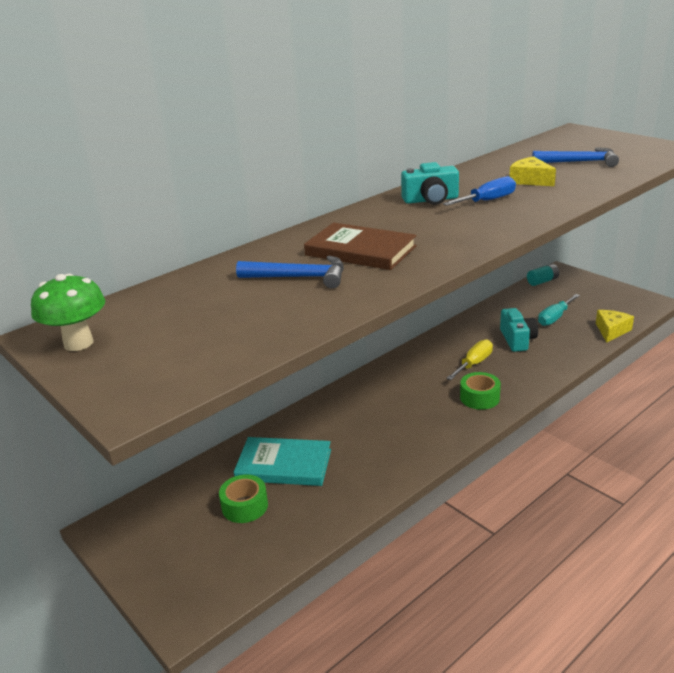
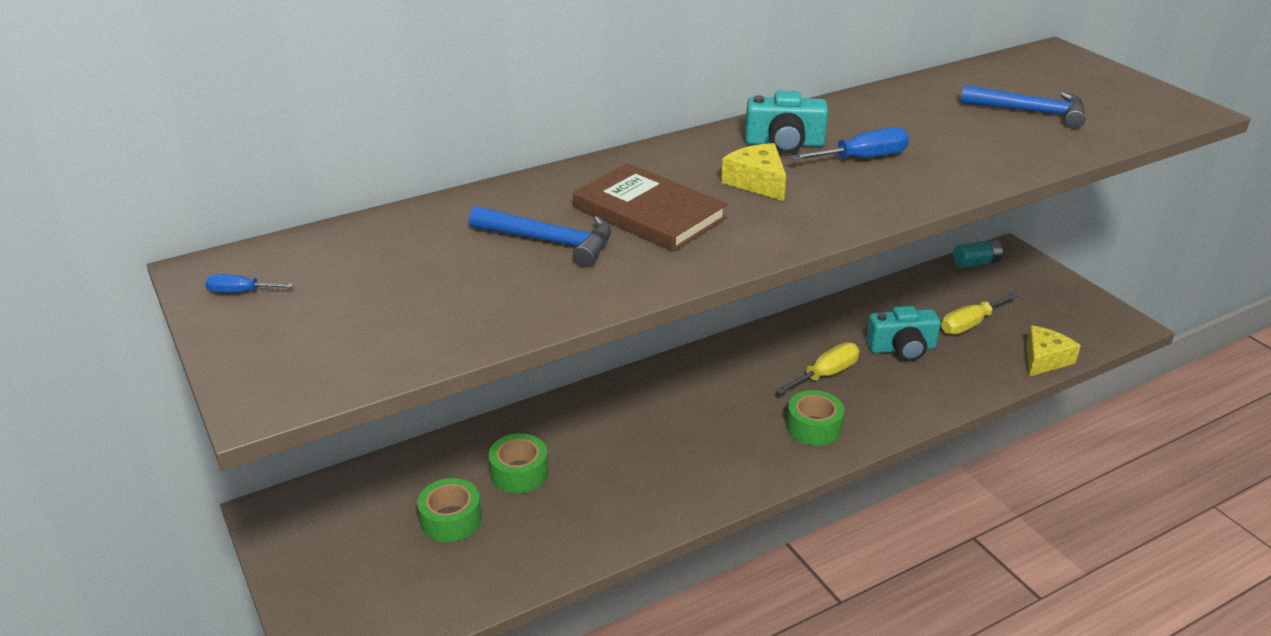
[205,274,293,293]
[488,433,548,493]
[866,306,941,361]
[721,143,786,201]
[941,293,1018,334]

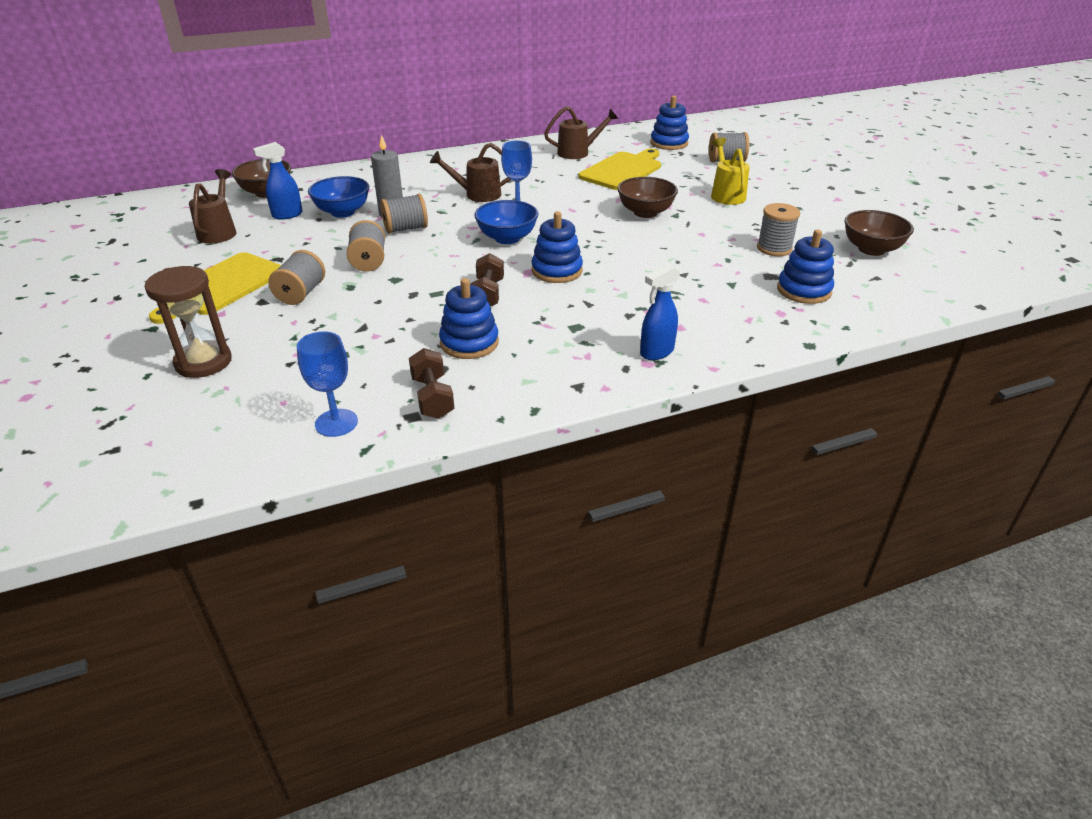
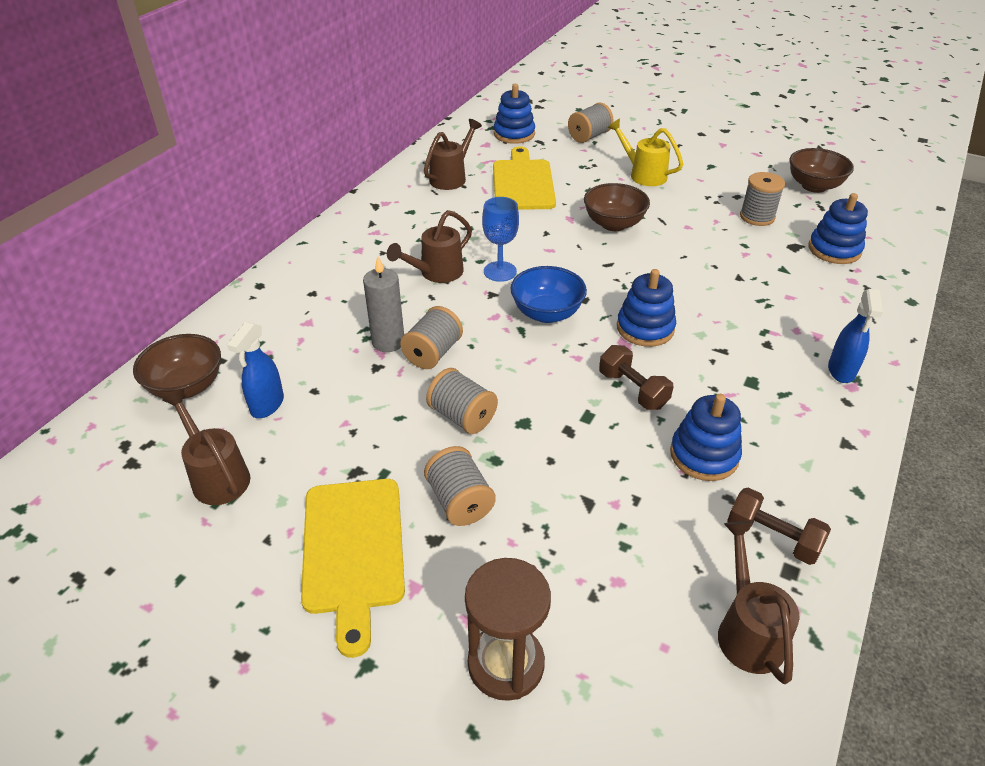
[718,521,800,684]
[308,176,369,218] (first image)

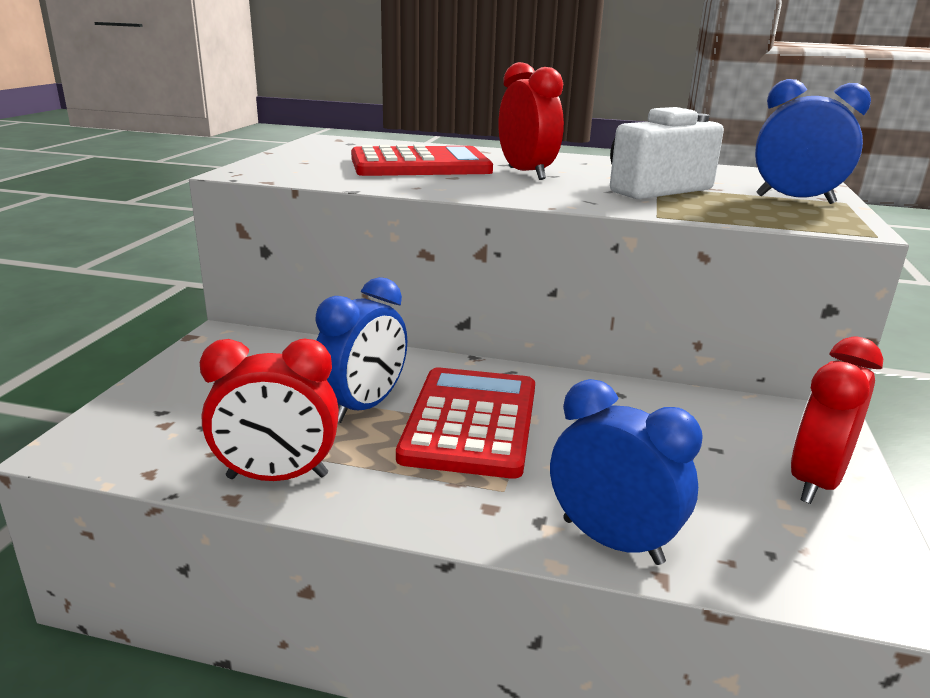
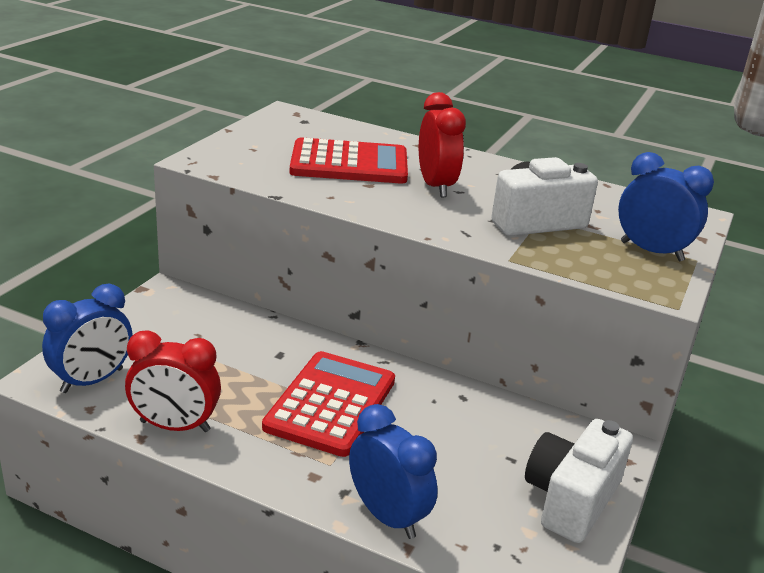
[42,284,133,393]
[525,419,633,543]

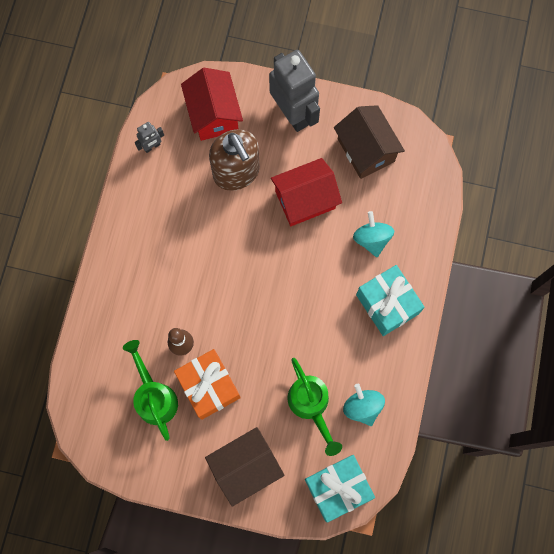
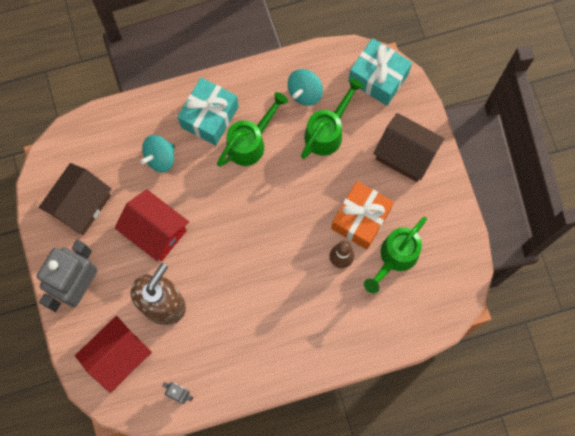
[217,92,288,167]

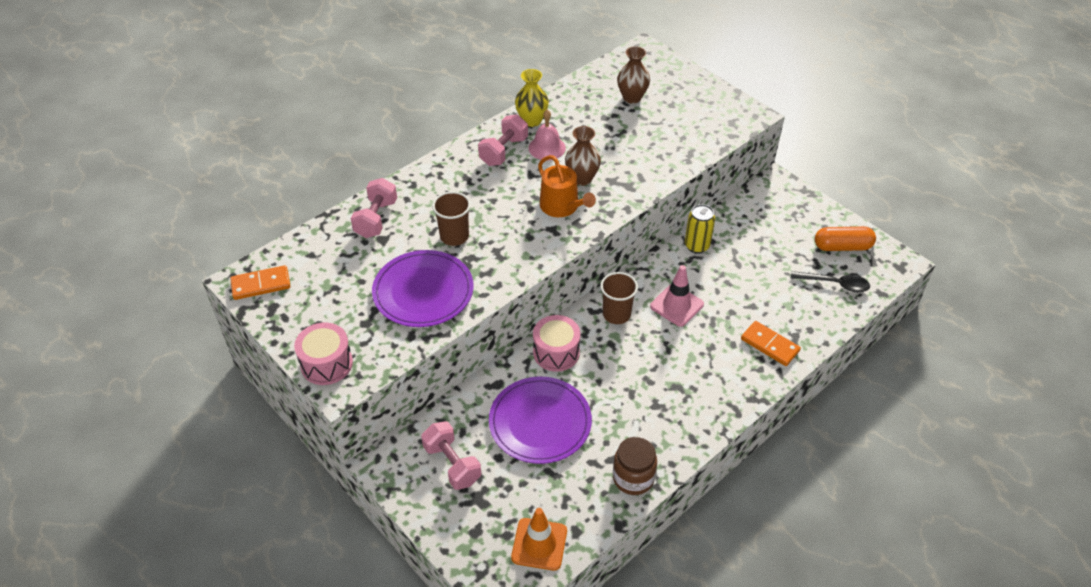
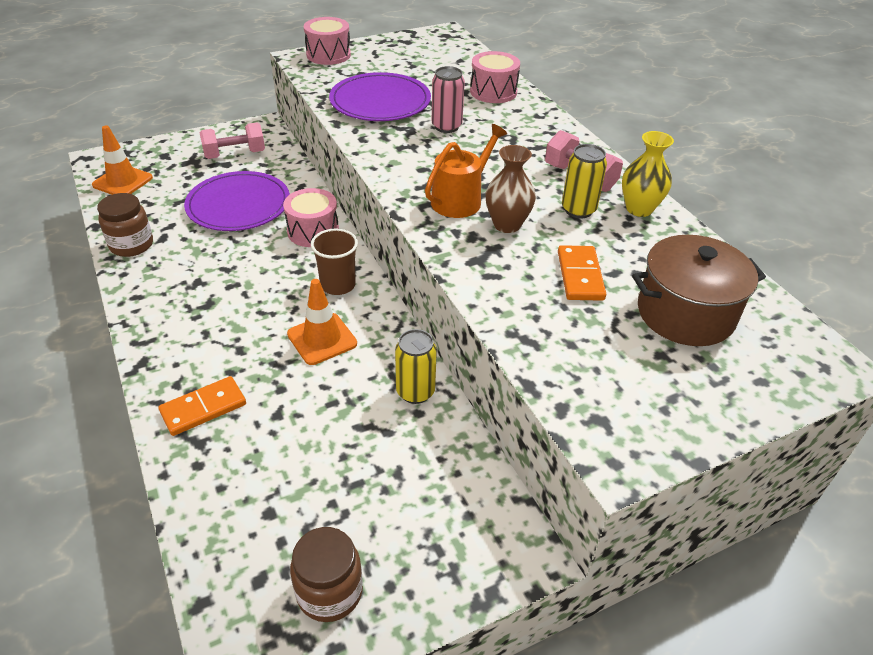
[558,245,606,301]
[470,51,520,103]
[432,66,465,133]
[562,144,607,218]
[425,124,507,218]
[632,235,766,346]
[287,279,357,365]
[791,271,870,292] (first image)
[290,527,363,622]

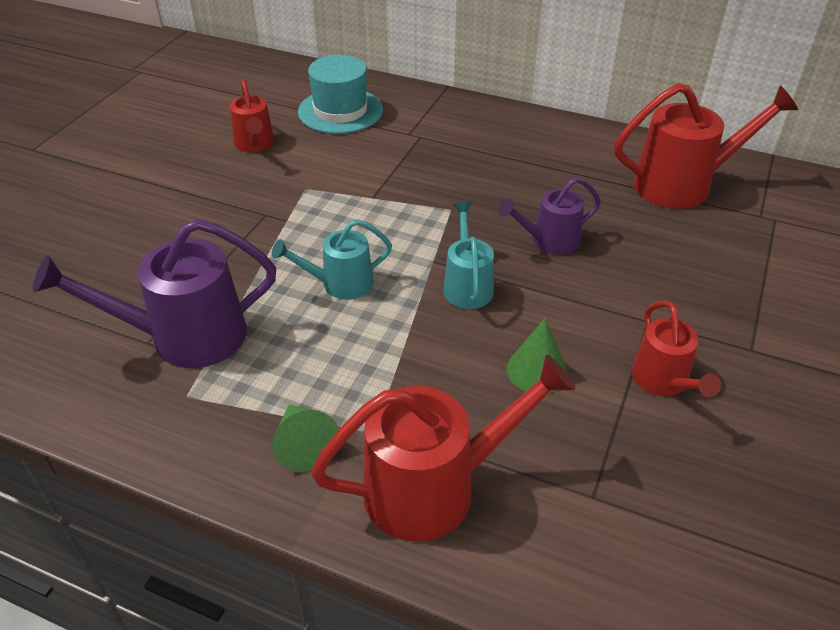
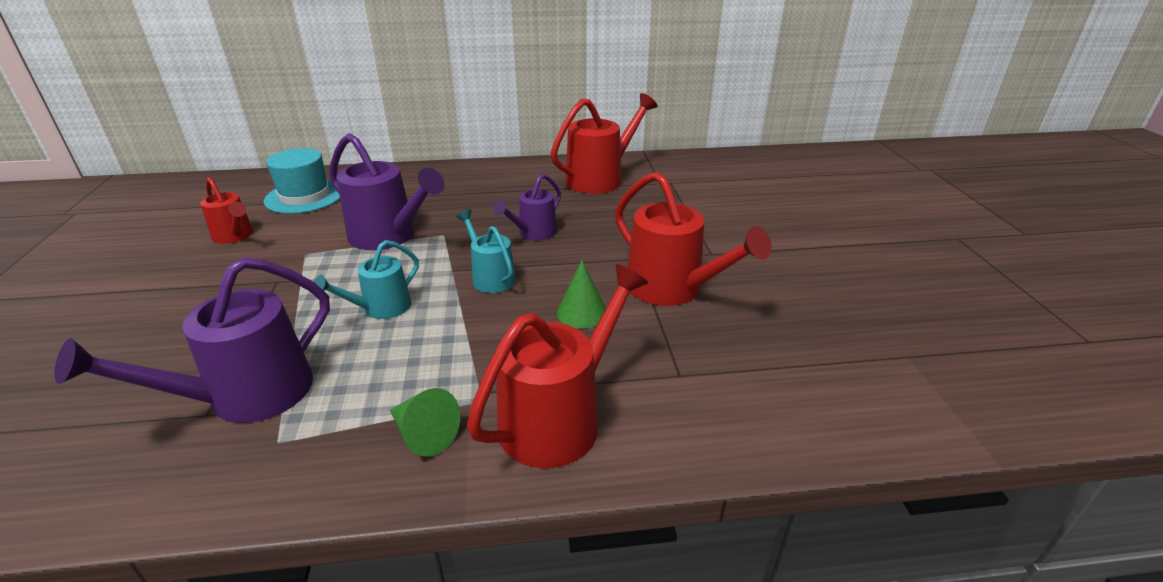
[615,172,772,306]
[329,133,444,250]

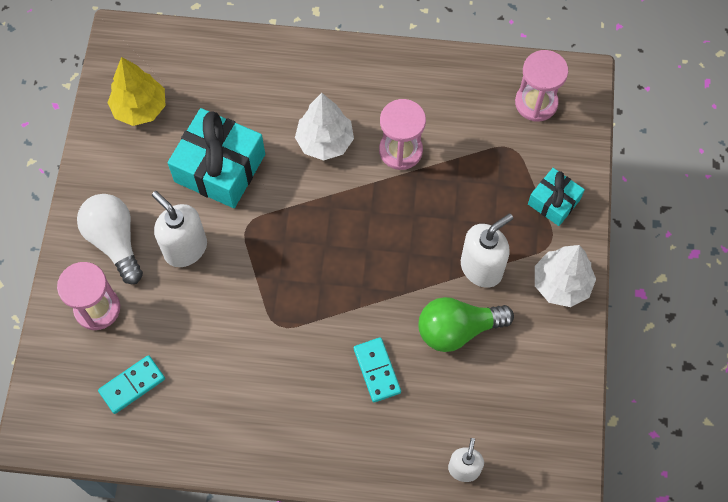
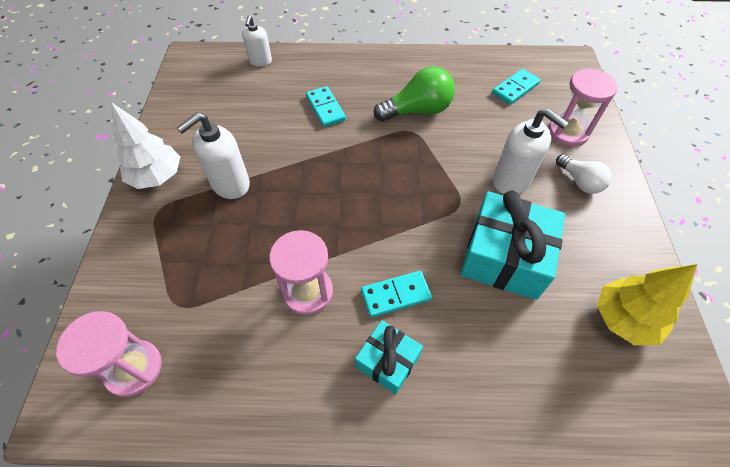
[556,154,612,194]
[361,271,432,318]
[374,66,455,122]
[355,320,423,394]

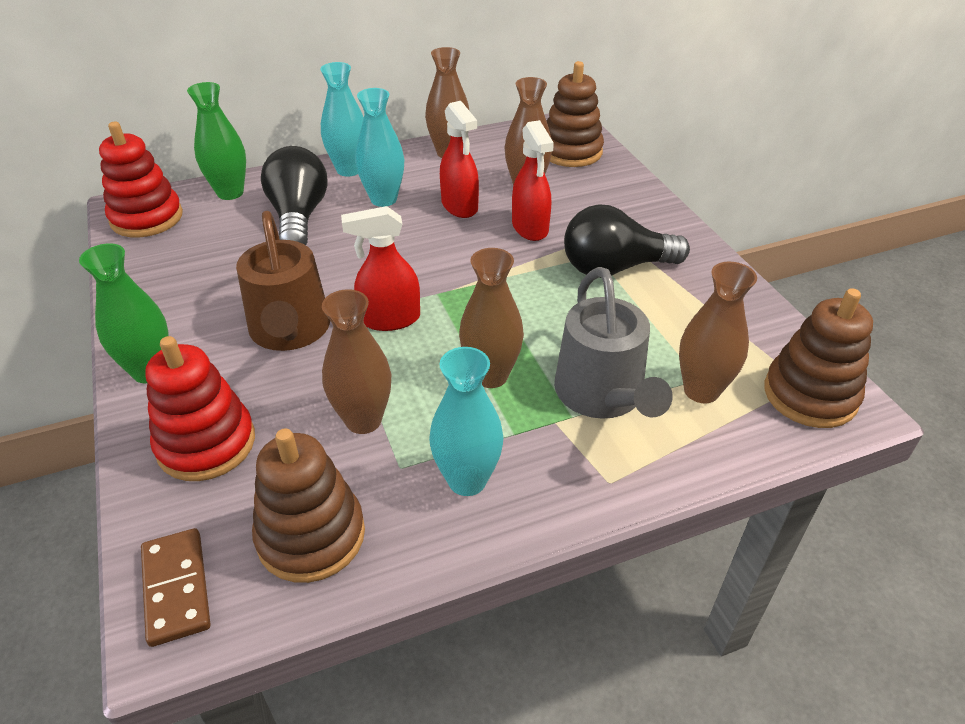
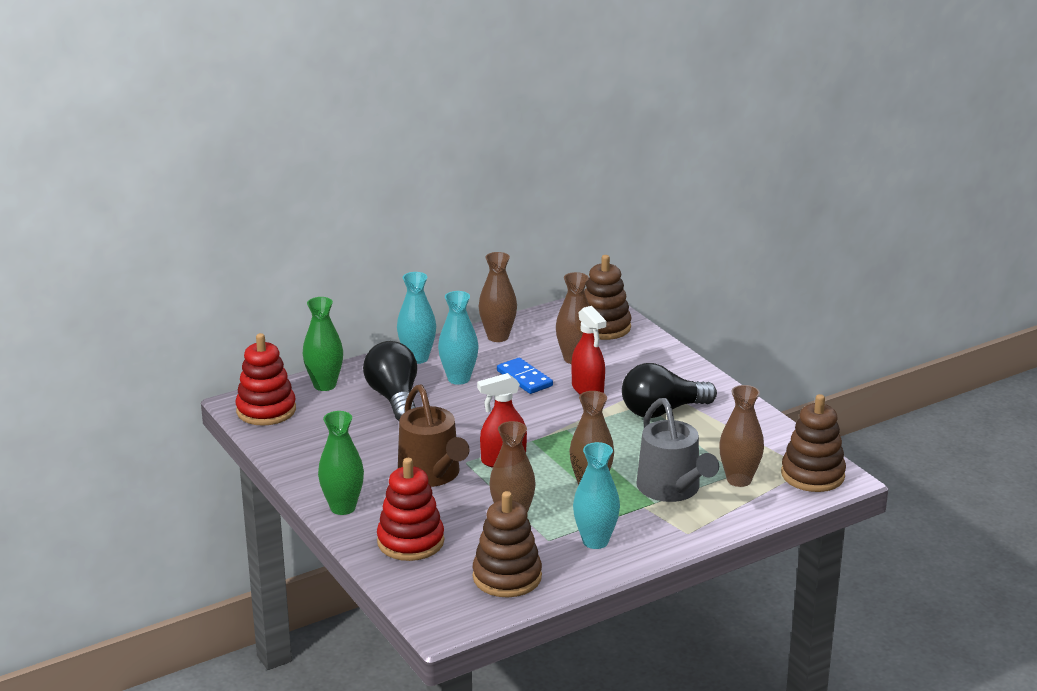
[141,528,210,647] (first image)
[497,358,553,394]

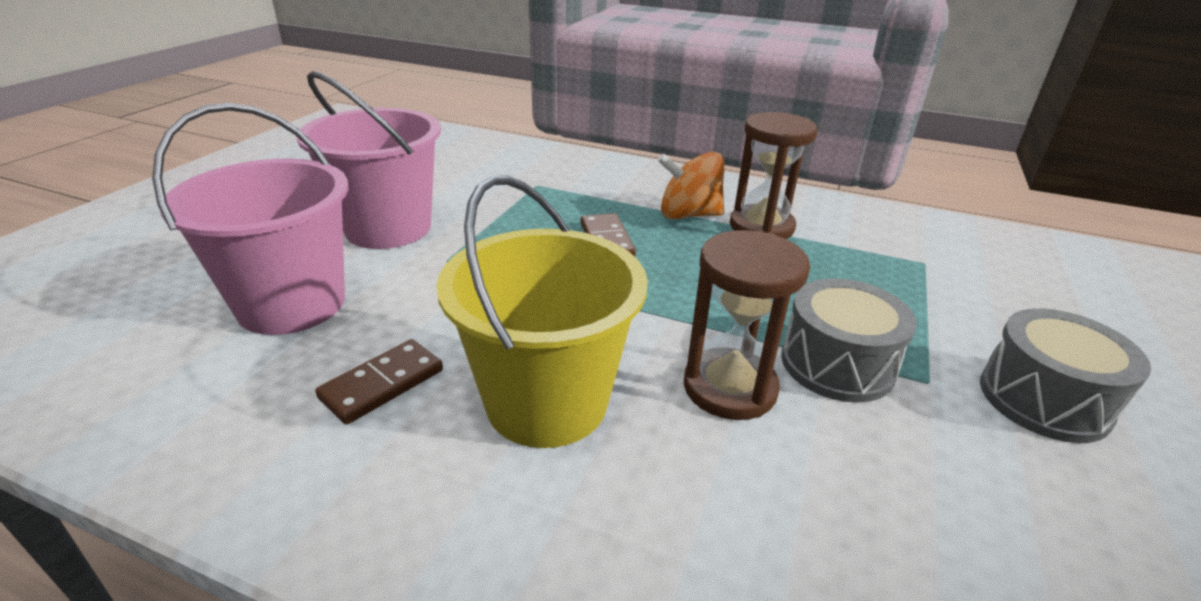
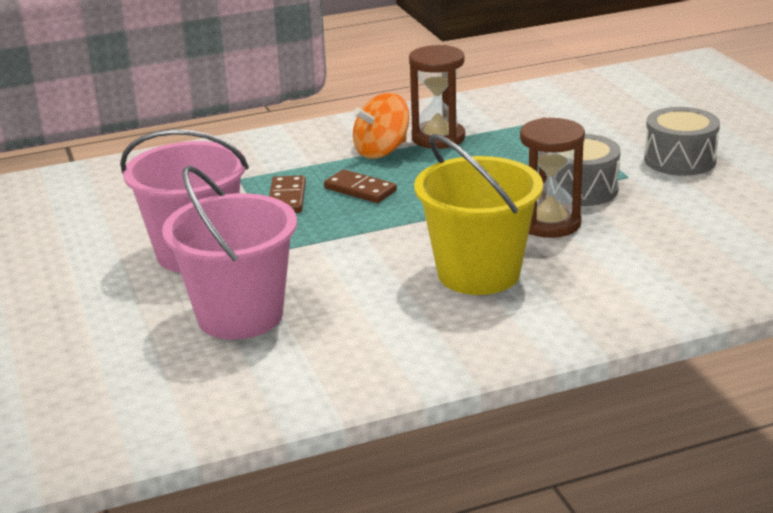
[269,175,306,213]

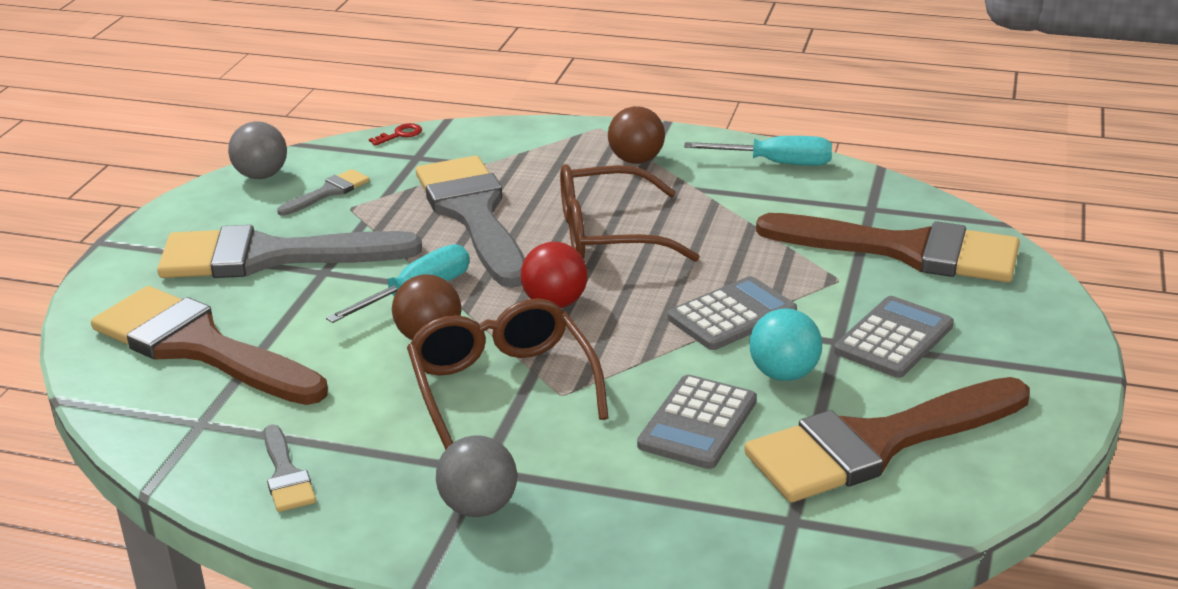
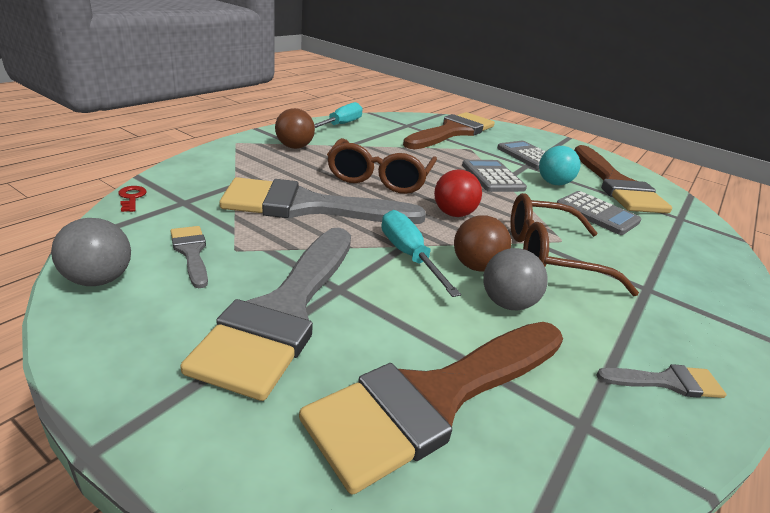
[483,248,548,310]

